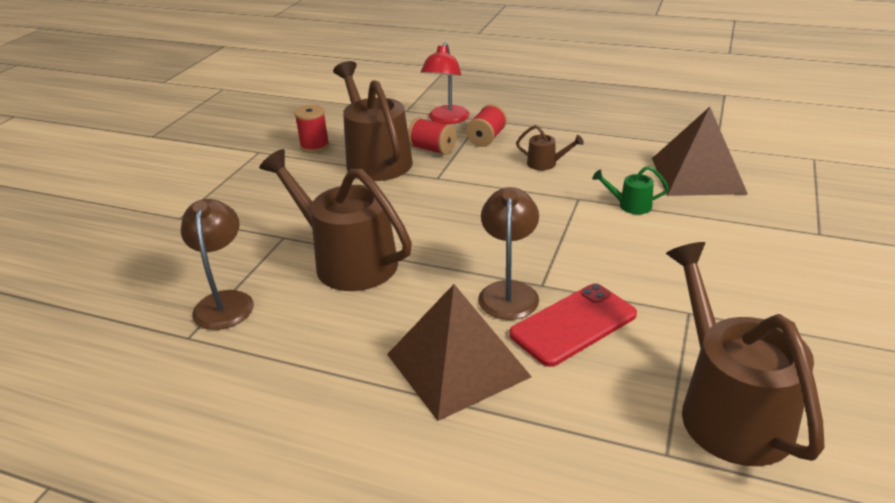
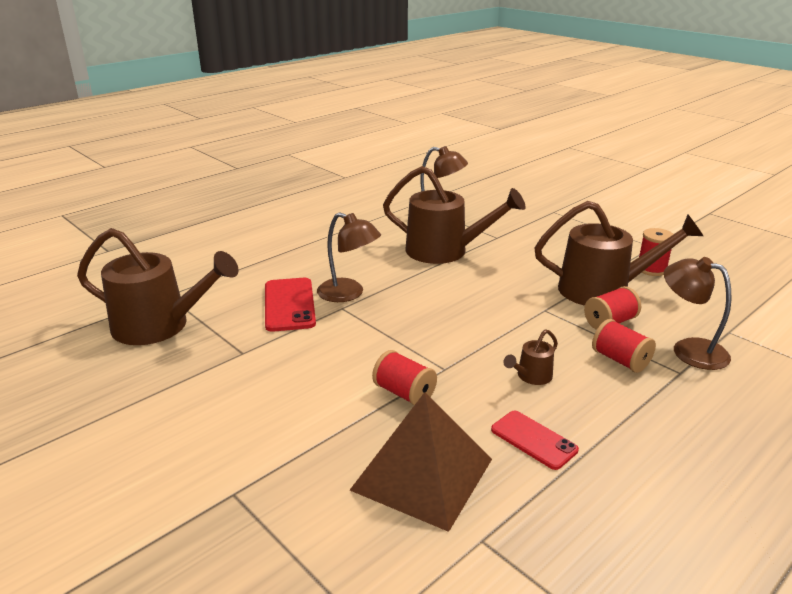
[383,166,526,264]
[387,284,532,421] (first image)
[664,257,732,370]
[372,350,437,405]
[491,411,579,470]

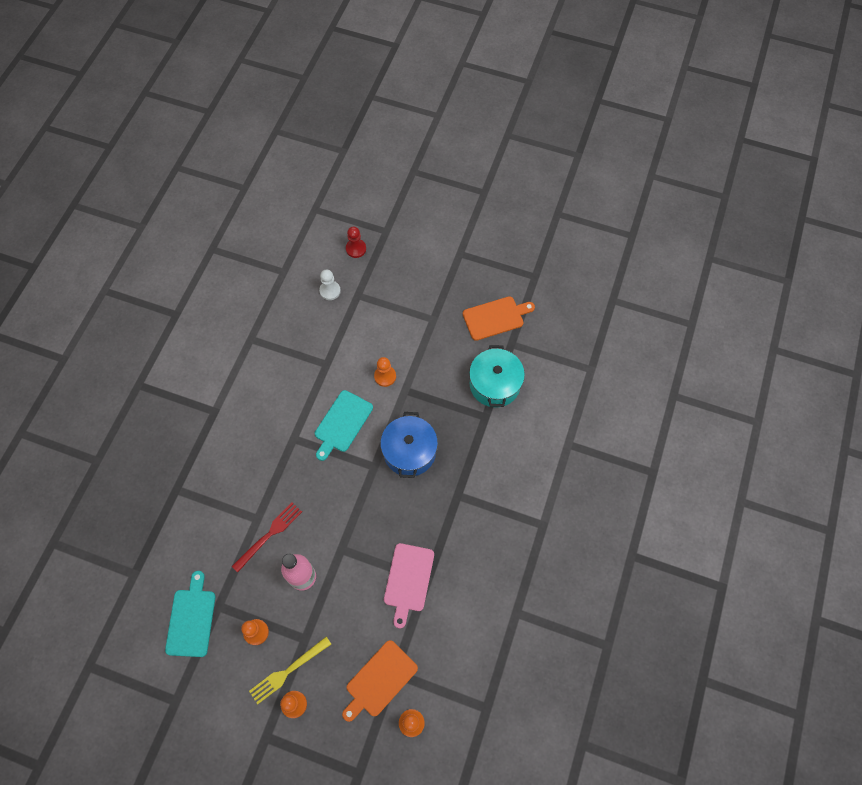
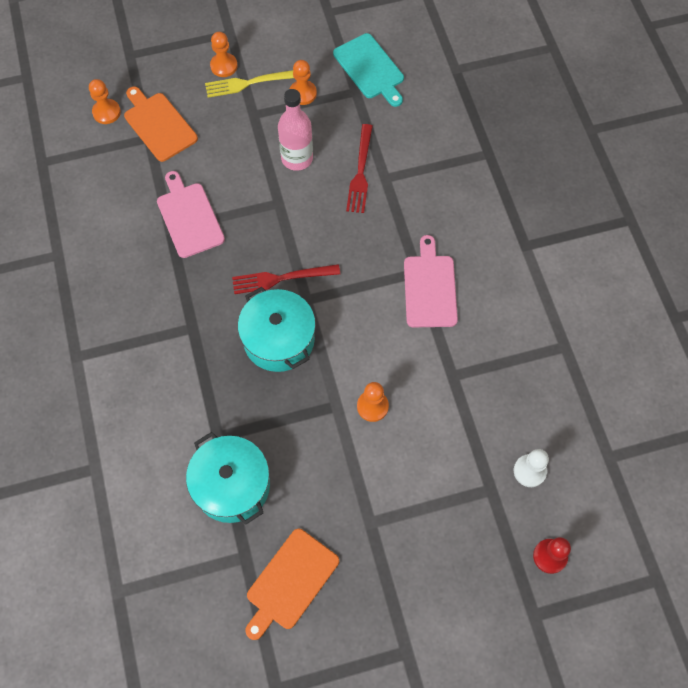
[205,70,294,98]
[315,390,373,461] (first image)
[124,87,198,162]
[238,287,316,372]
[232,264,340,294]
[404,235,458,327]

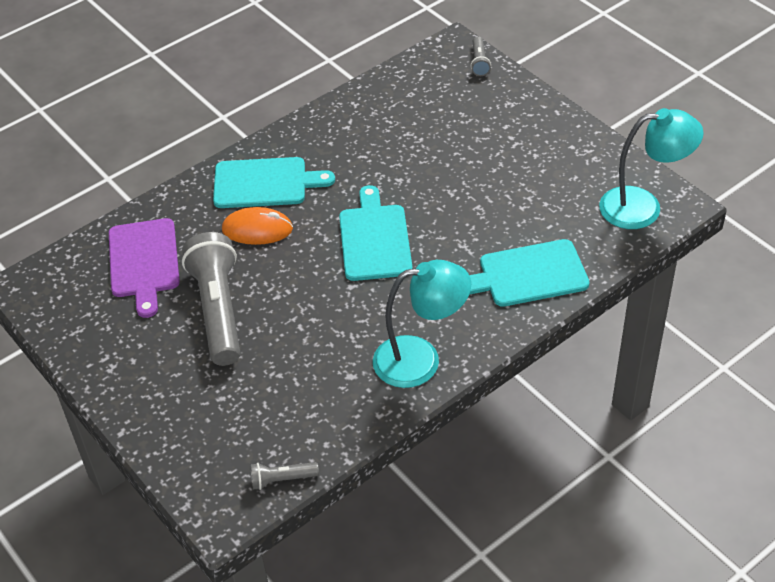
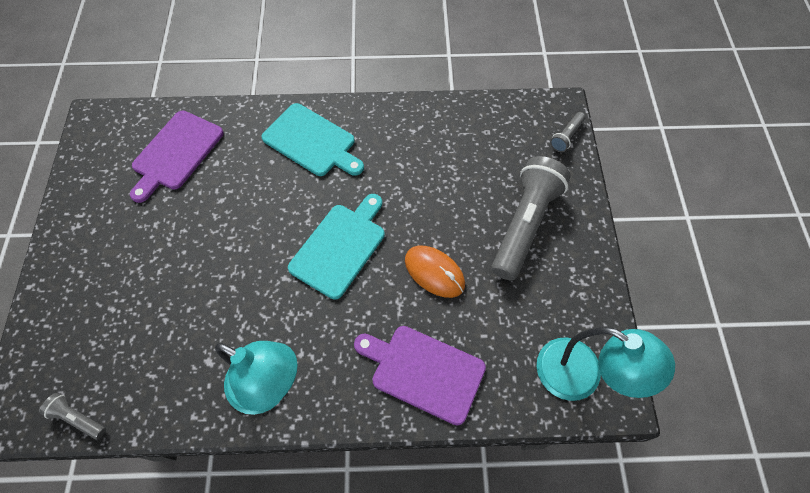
[492,156,571,280]
[405,246,465,298]
[354,326,486,425]

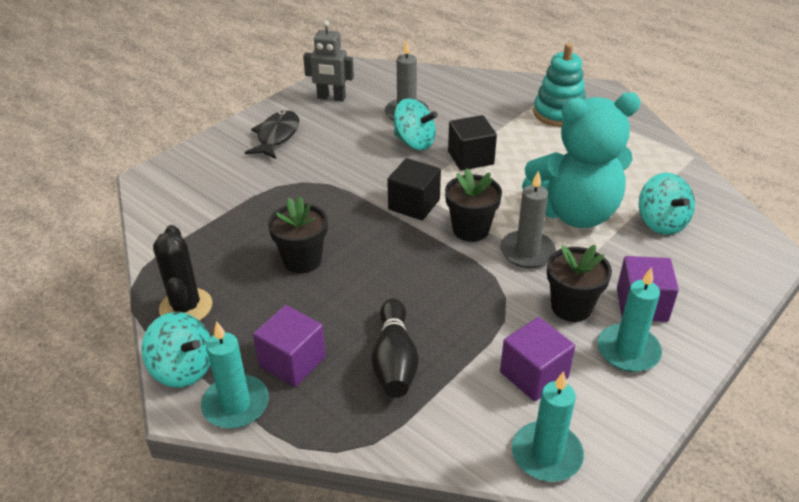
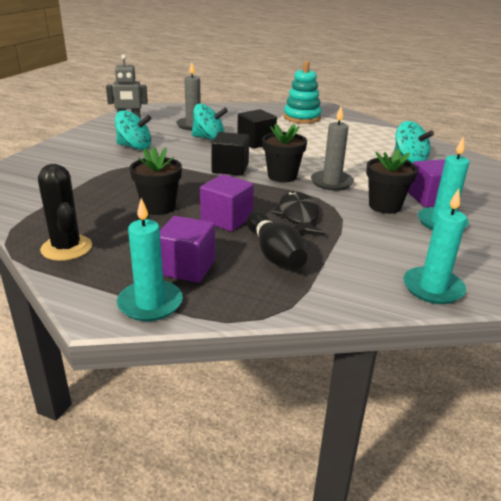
[115,110,152,150]
[272,191,325,235]
[200,174,254,232]
[522,93,641,228] (first image)

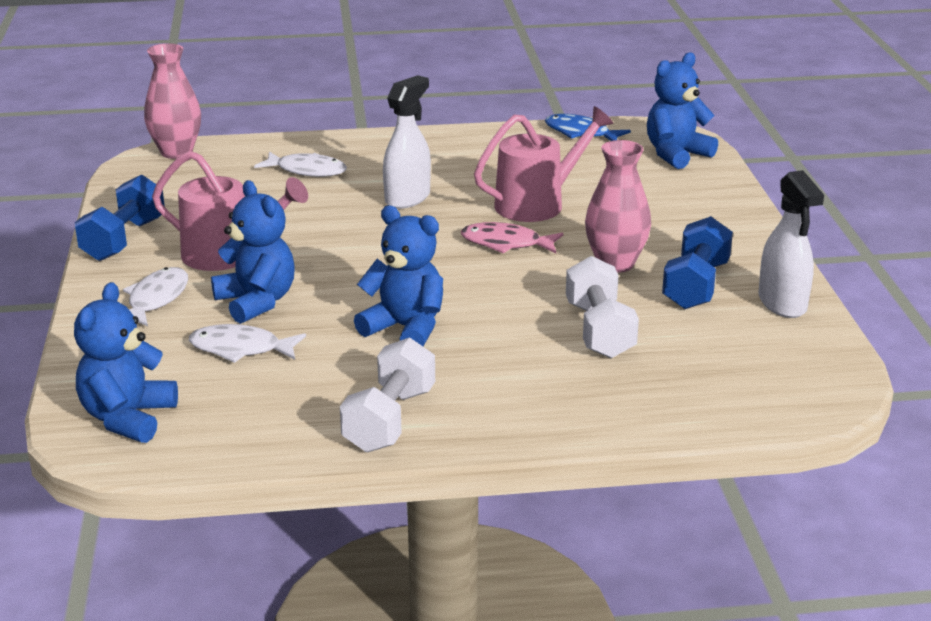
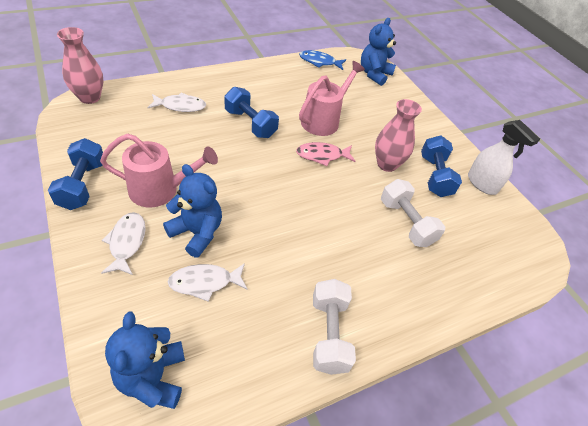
[354,206,443,346] (first image)
[224,87,279,138]

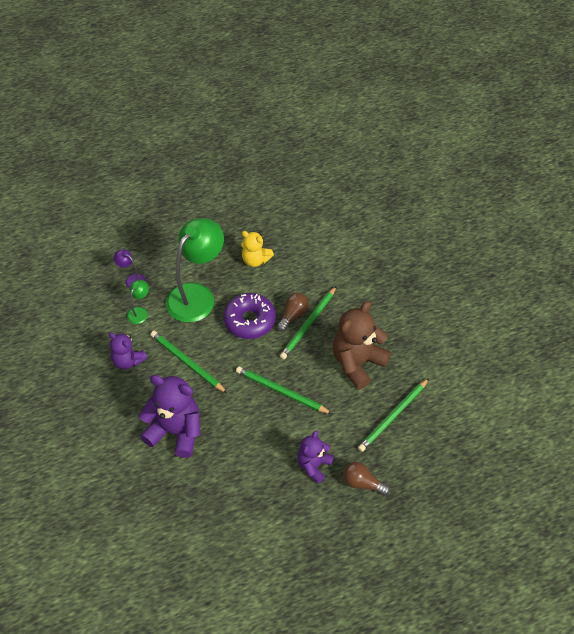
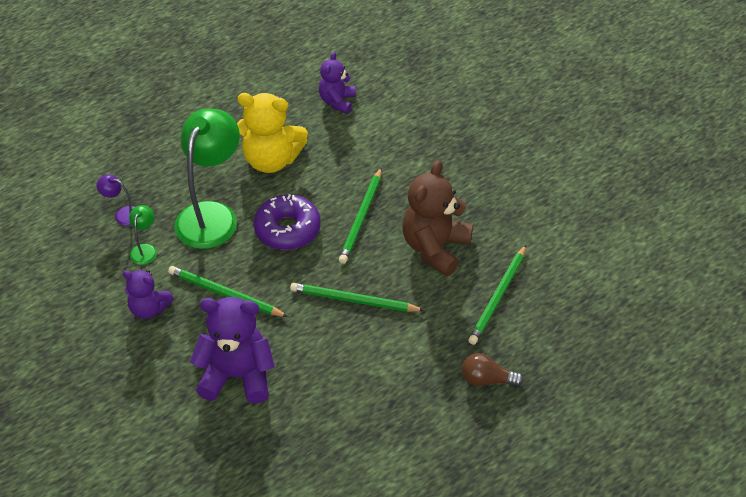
[237,93,308,173]
[277,293,309,332] (first image)
[319,52,356,114]

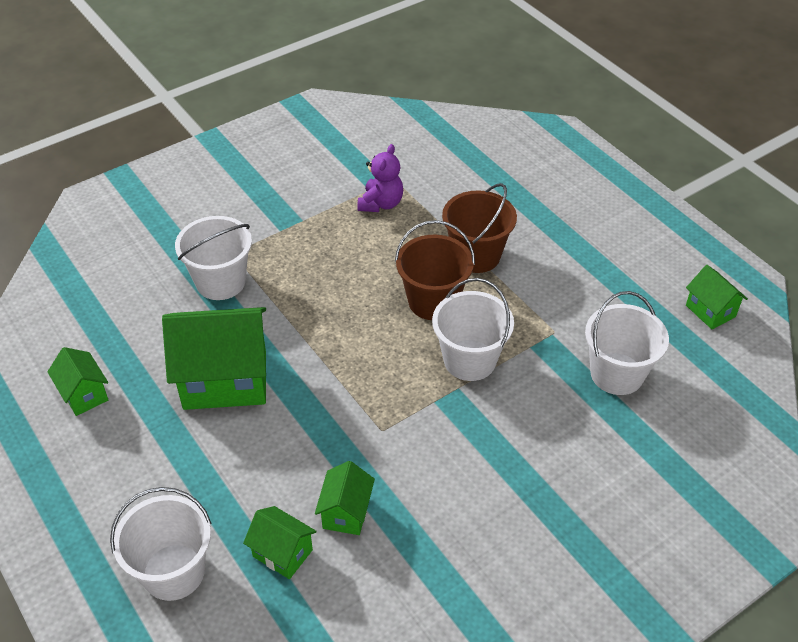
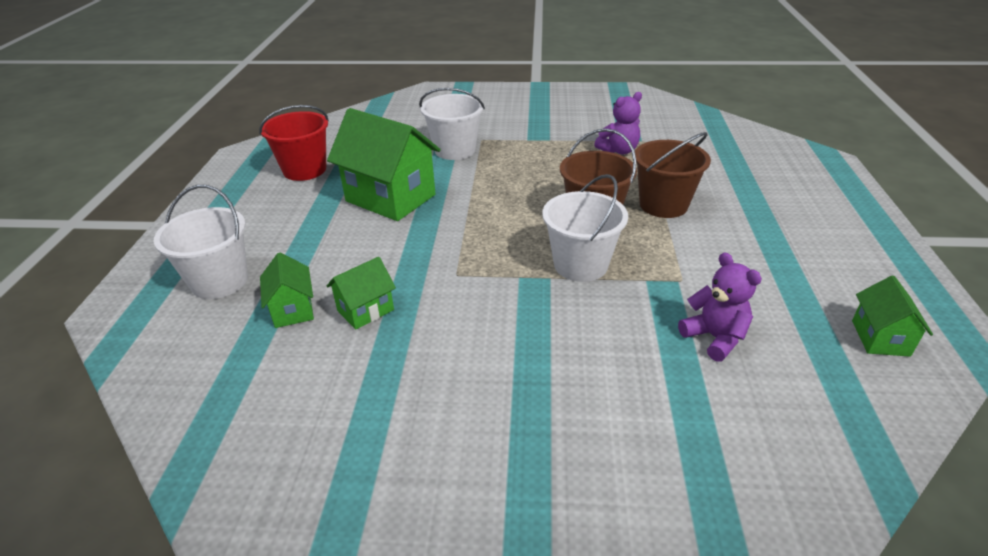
[259,105,329,181]
[678,252,762,362]

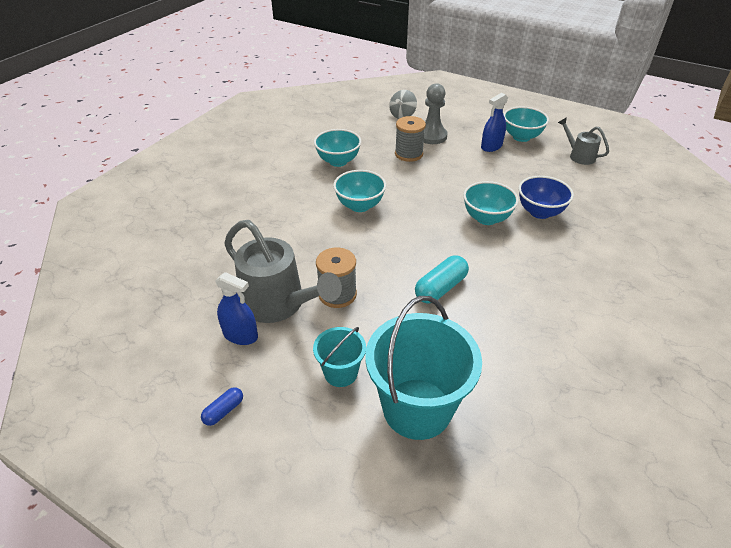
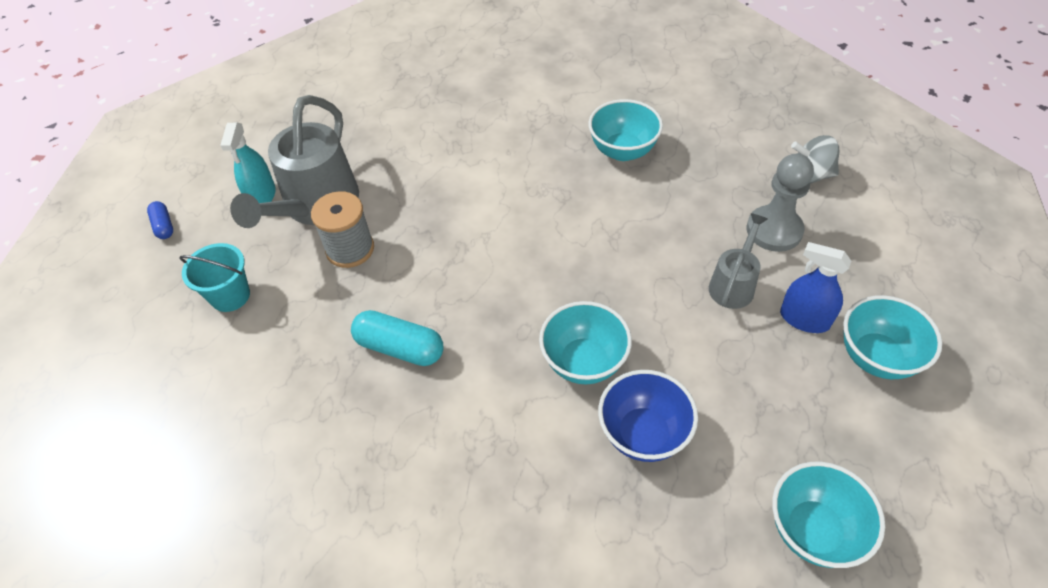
[147,201,173,239]
[220,123,276,203]
[772,462,885,568]
[365,296,482,440] (first image)
[395,116,426,162] (first image)
[709,213,768,309]

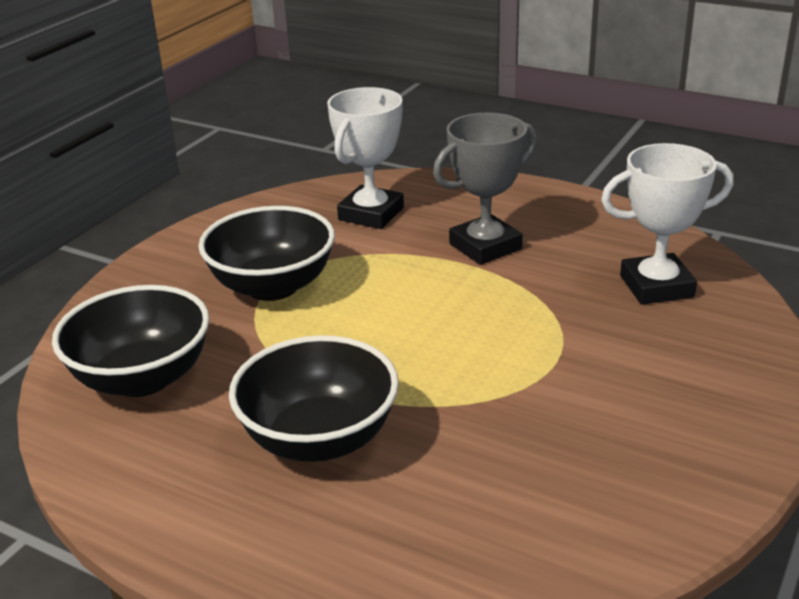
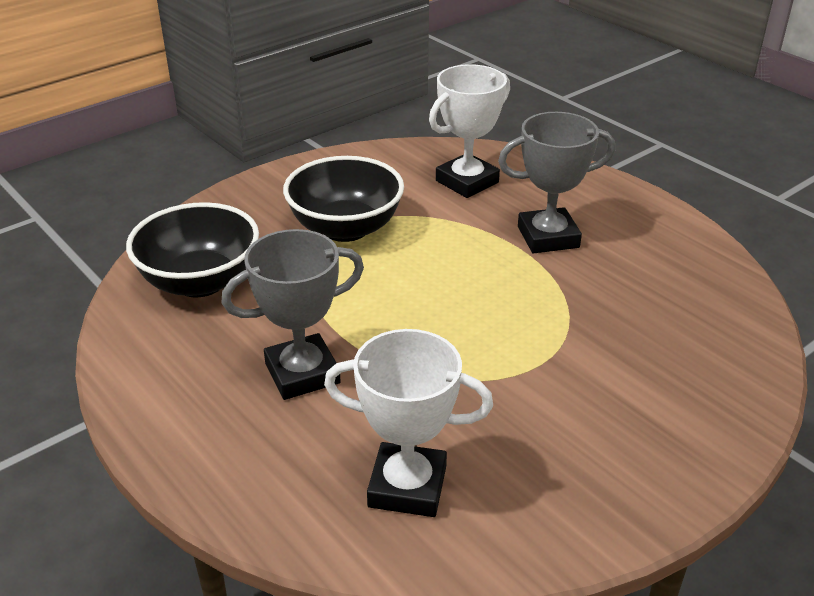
[221,229,364,400]
[324,329,493,517]

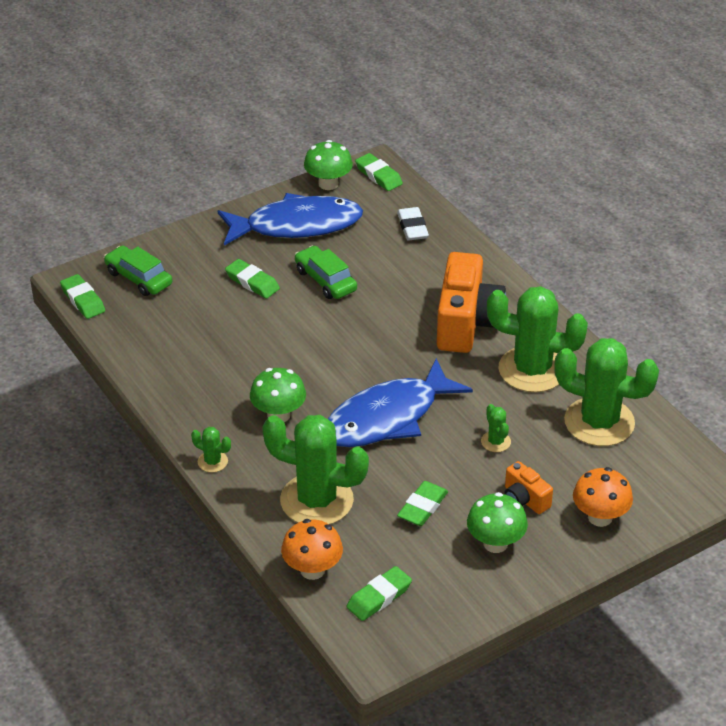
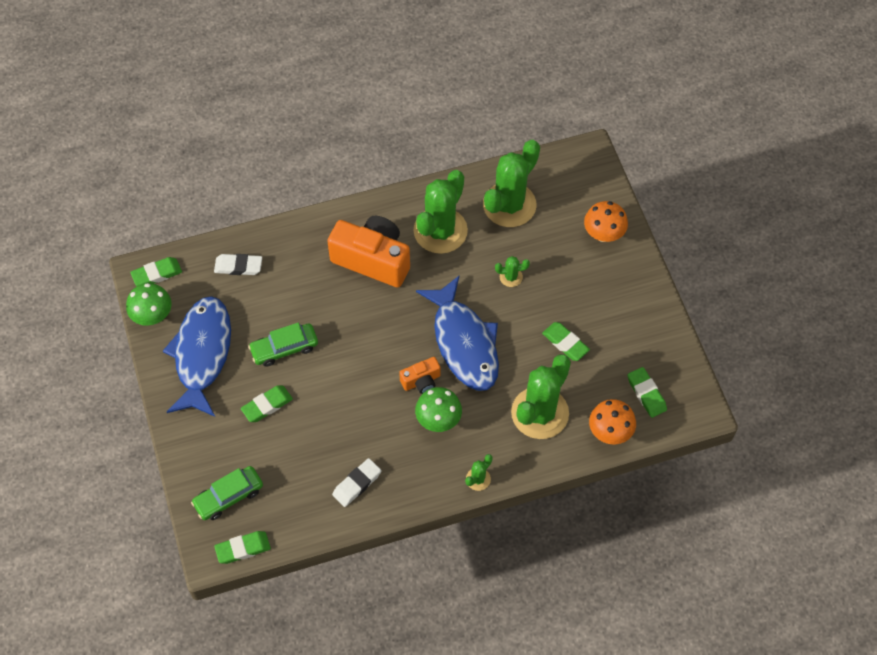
[467,492,528,553] (first image)
[399,357,440,394]
[332,458,381,507]

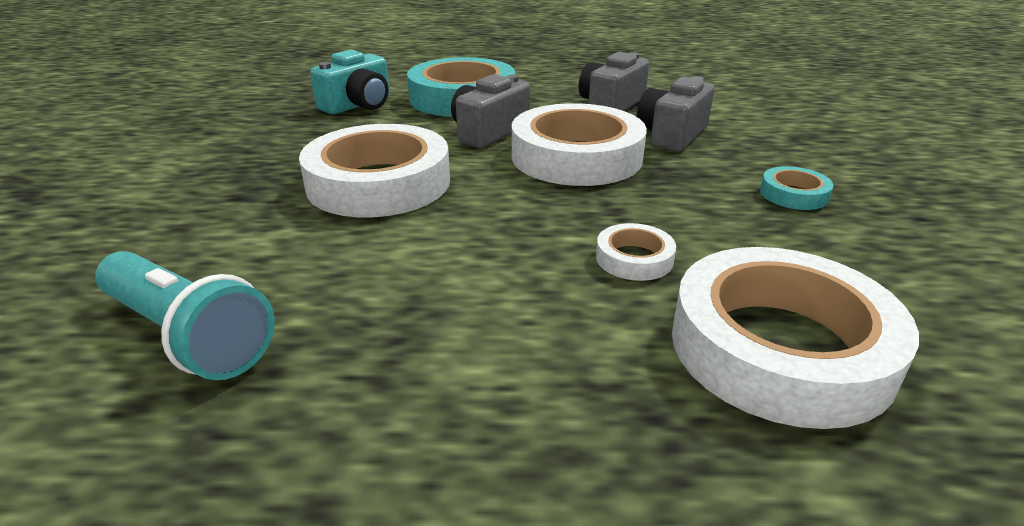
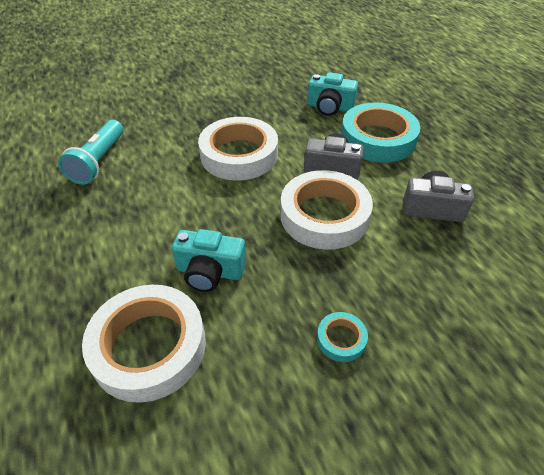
[172,229,246,292]
[637,76,714,151] (first image)

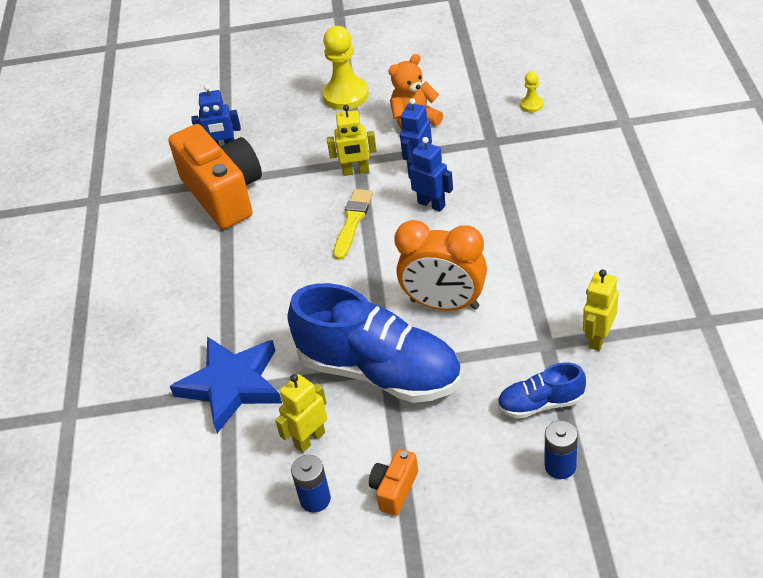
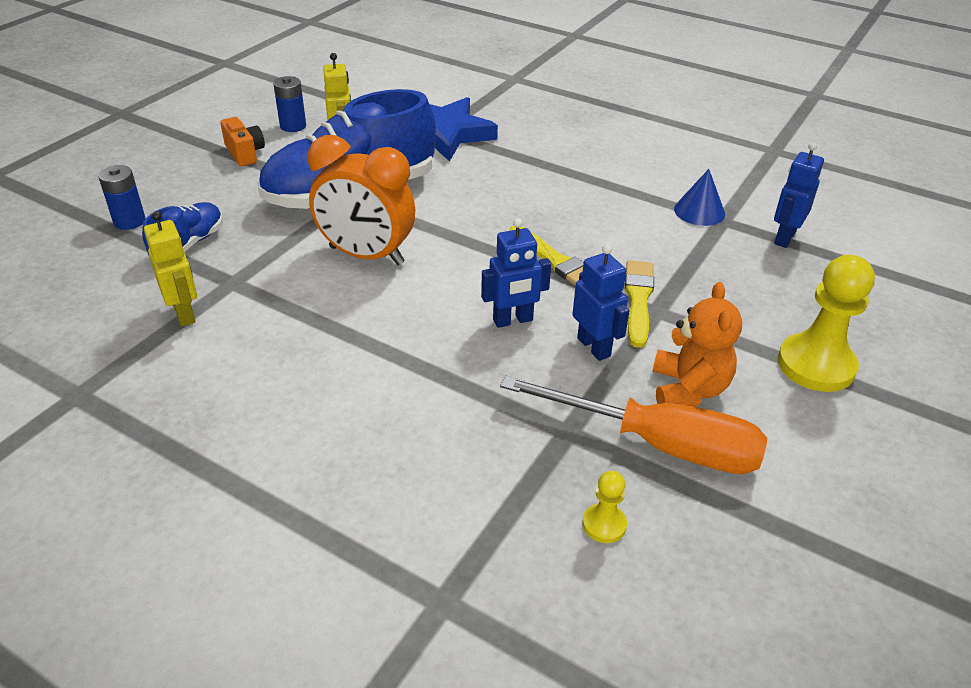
[674,169,725,226]
[625,260,654,348]
[308,135,415,265]
[500,376,767,474]

